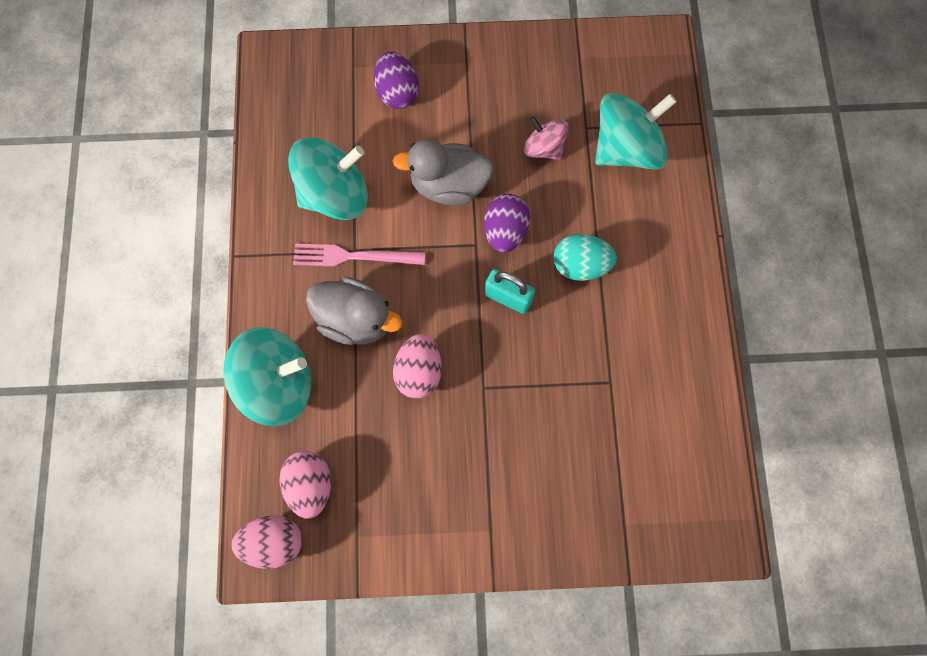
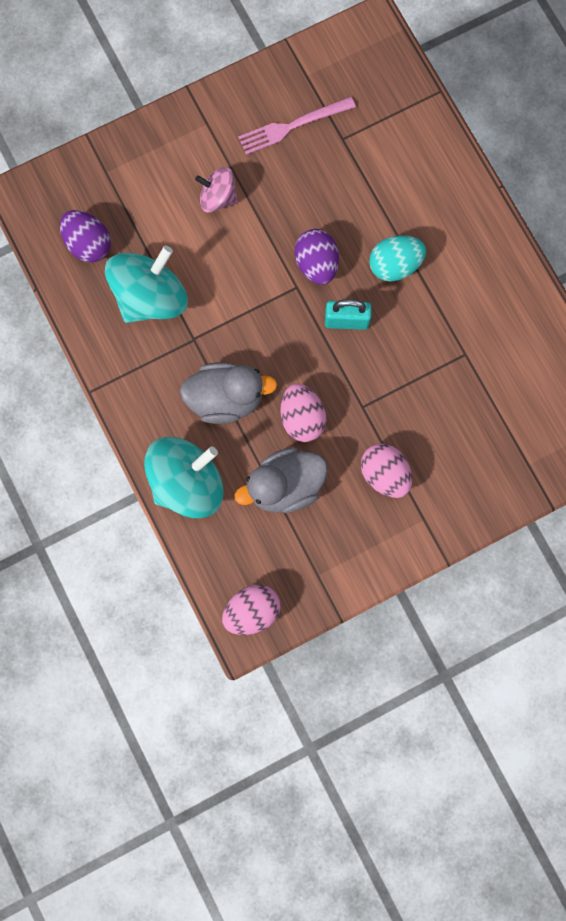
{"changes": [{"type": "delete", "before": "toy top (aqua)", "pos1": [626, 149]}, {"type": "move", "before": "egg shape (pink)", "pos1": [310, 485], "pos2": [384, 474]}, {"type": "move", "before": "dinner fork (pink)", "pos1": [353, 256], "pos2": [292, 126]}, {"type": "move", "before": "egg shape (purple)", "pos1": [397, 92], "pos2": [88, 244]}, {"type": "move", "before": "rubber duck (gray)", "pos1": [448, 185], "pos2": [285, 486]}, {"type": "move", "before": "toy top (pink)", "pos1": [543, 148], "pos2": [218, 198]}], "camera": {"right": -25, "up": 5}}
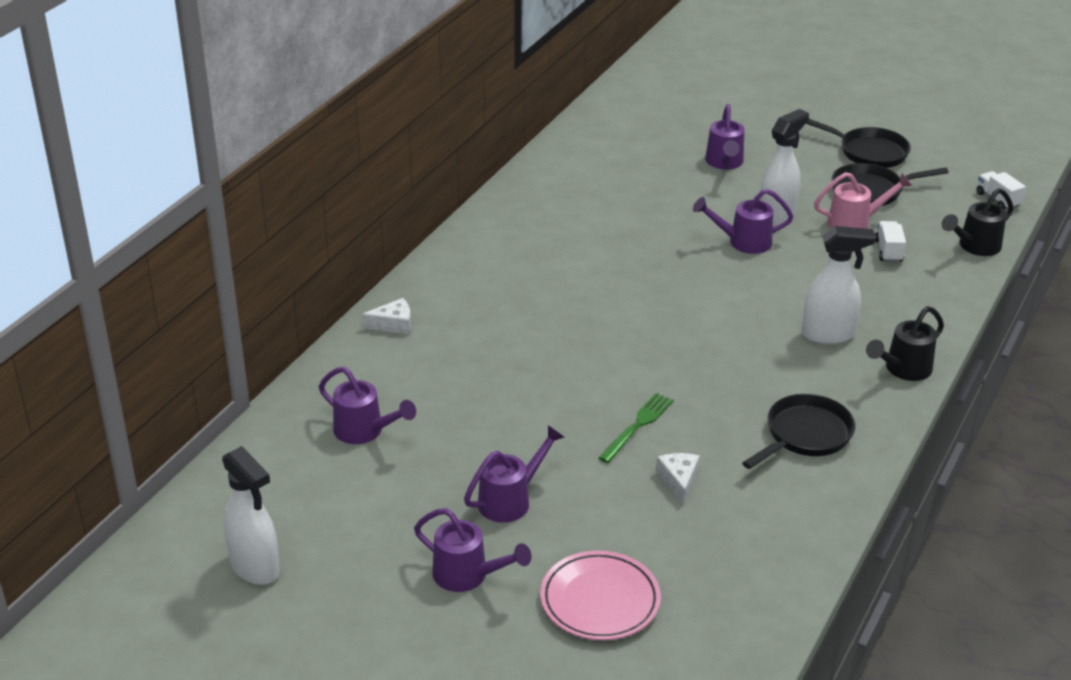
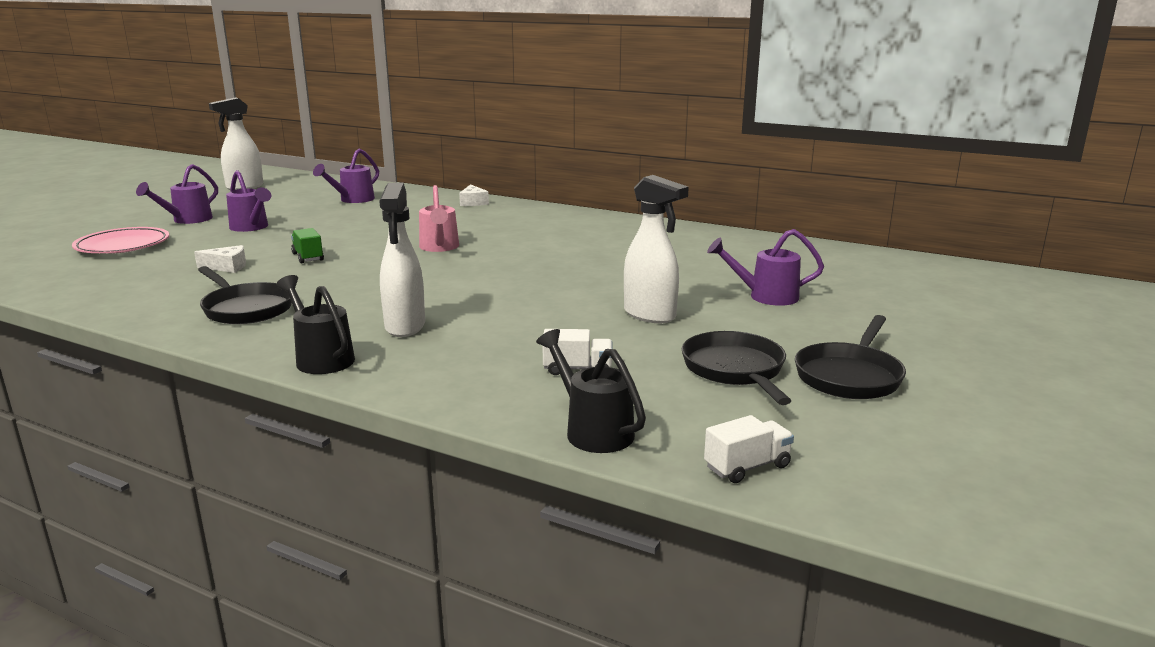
{"changes": [{"type": "delete", "before": "sprinkling can (purple)", "pos1": [743, 242]}, {"type": "move", "before": "sprinkling can (pink)", "pos1": [855, 223], "pos2": [439, 247]}, {"type": "replace", "before": "dinner fork (leaf-green)", "after": "lorry (leaf-green)", "pos1": [638, 425], "pos2": [308, 257]}], "camera": {"right": 90, "up": -15}}
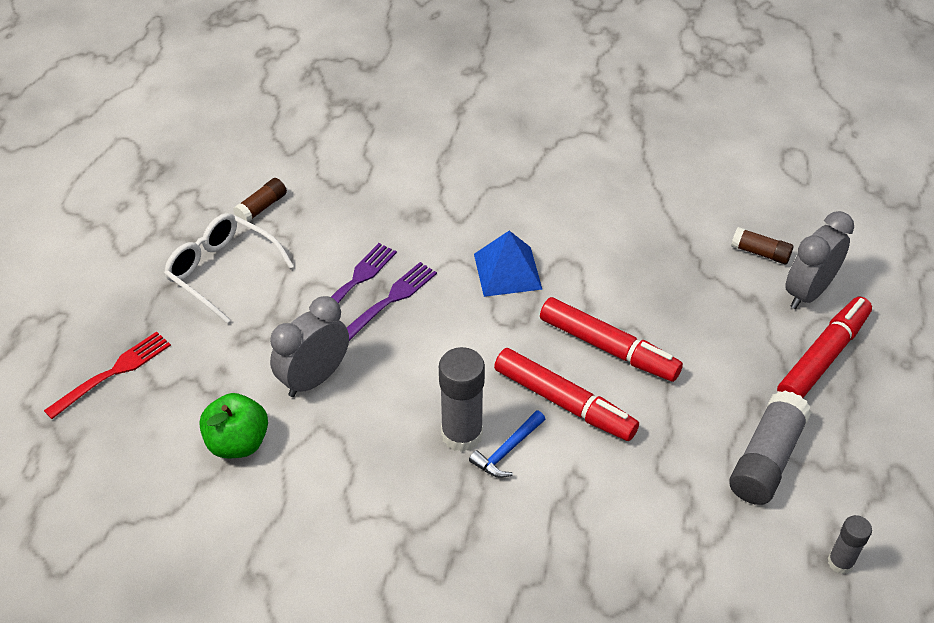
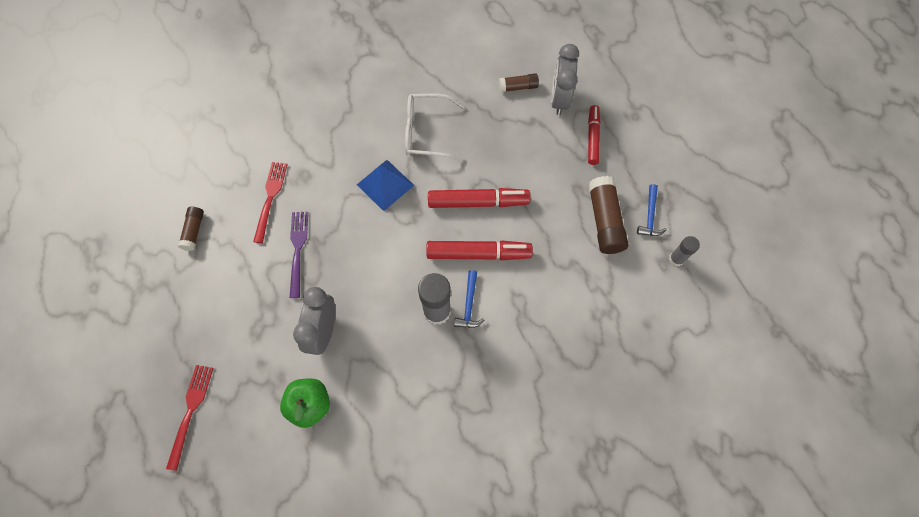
{"changes": [{"type": "delete", "before": "dinner fork (purple)", "pos1": [389, 301]}, {"type": "insert", "after": "dinner fork (crimson)", "pos2": [270, 198]}, {"type": "insert", "after": "claw hammer (cobalt)", "pos2": [650, 216]}, {"type": "move", "before": "spectacles (snow-white)", "pos1": [222, 271], "pos2": [426, 132]}, {"type": "recolor", "before": "glue (gray)", "after": "glue (russet)", "pos1": [766, 459], "pos2": [604, 221]}, {"type": "resize", "before": "felt pen (crimson)", "pos1": [823, 357], "pos2": [592, 138], "scale": 0.66}], "camera": {"right": -35, "up": 20}}
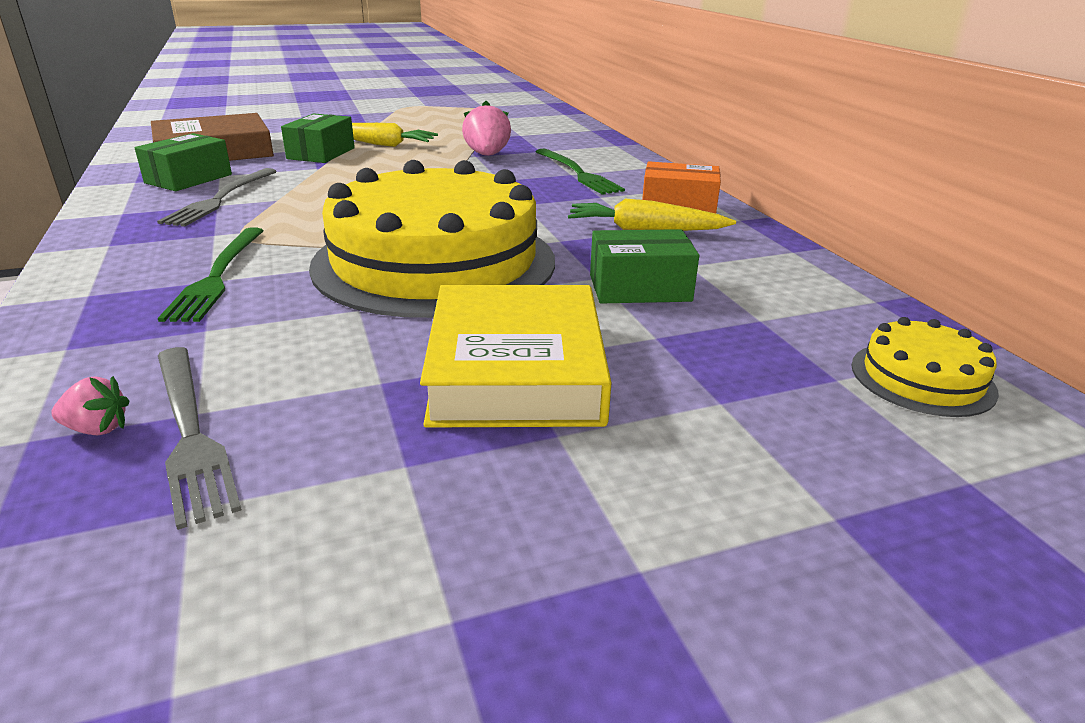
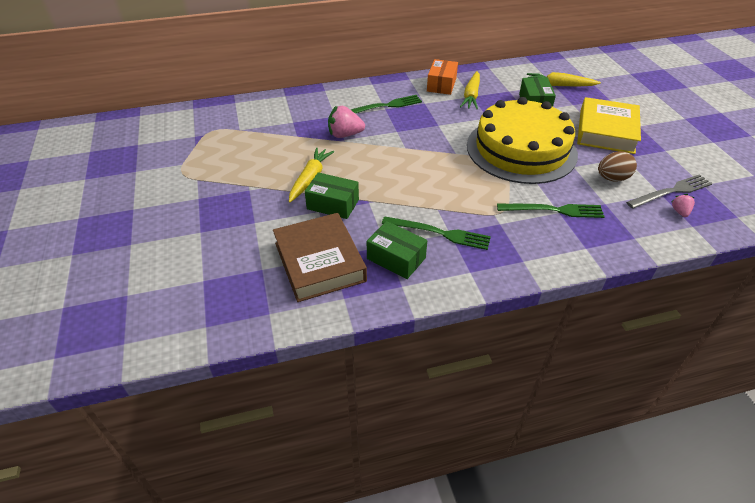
{"changes": [{"type": "delete", "before": "gateau (bright yellow)", "pos1": [922, 378]}, {"type": "insert", "after": "carrot (bright yellow)", "pos2": [559, 85]}, {"type": "insert", "after": "egg shape (russet)", "pos2": [612, 178]}, {"type": "recolor", "before": "dinner fork (gray)", "after": "dinner fork (leaf-green)", "pos1": [221, 199], "pos2": [439, 233]}, {"type": "rotate", "before": "hardback (bright yellow)", "pos1": [516, 369], "pos2": [606, 131], "turn": -75}], "camera": {"right": -85, "up": 15}}
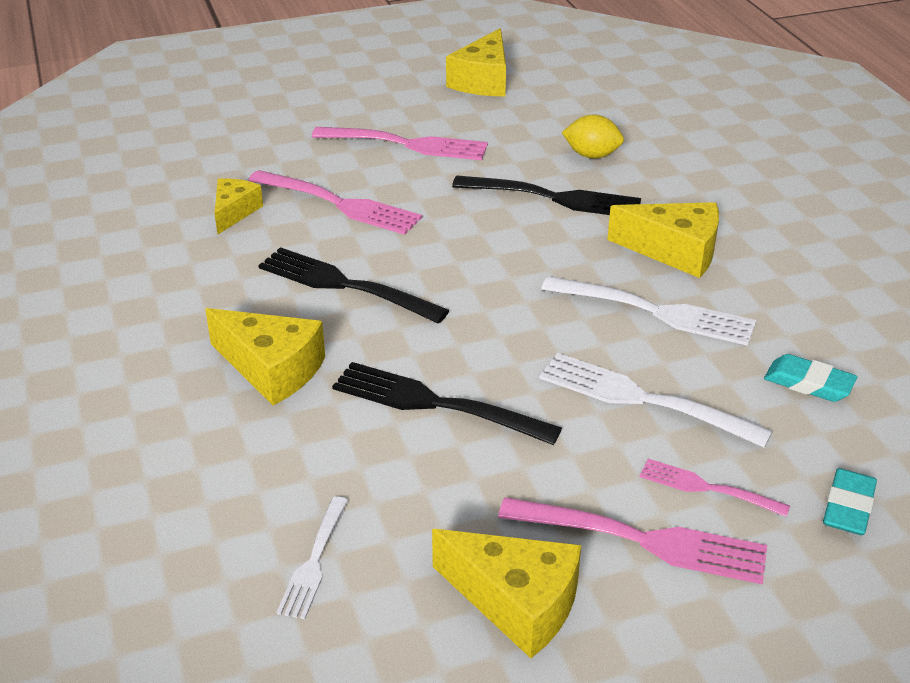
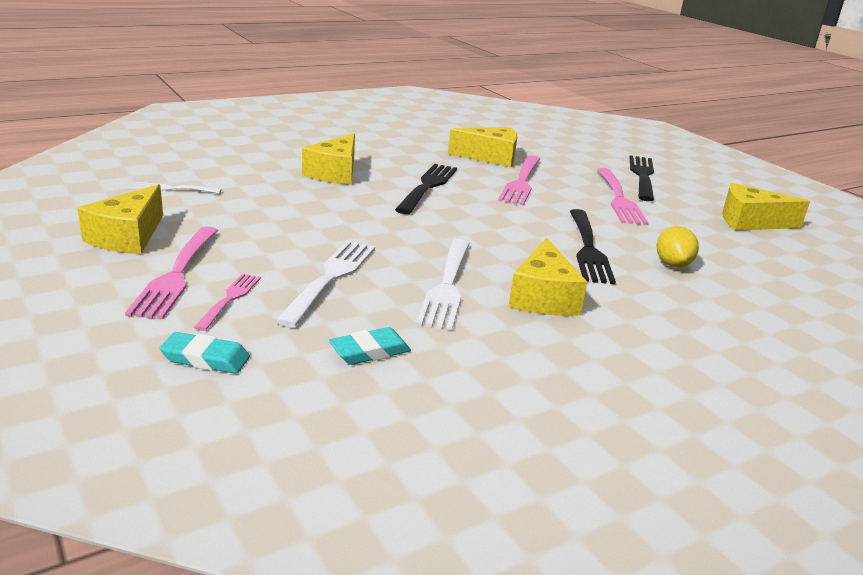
{"changes": [{"type": "move", "before": "dinner fork (black)", "pos1": [437, 404], "pos2": [642, 176]}, {"type": "rotate", "before": "pencil eraser (aqua)", "pos1": [808, 383], "pos2": [370, 351], "turn": 45}, {"type": "resize", "before": "piece of cheese (bright yellow)", "pos1": [234, 212], "pos2": [490, 157], "scale": 1.57}], "camera": {"right": 75, "up": -10}}
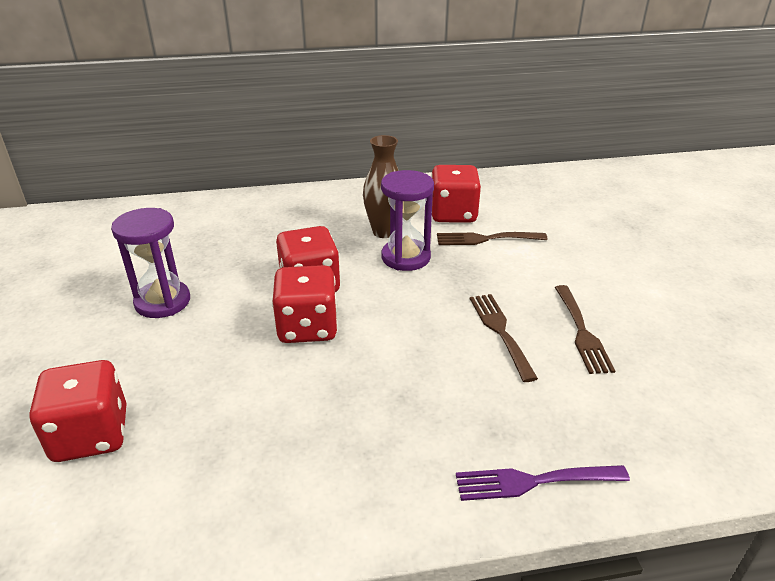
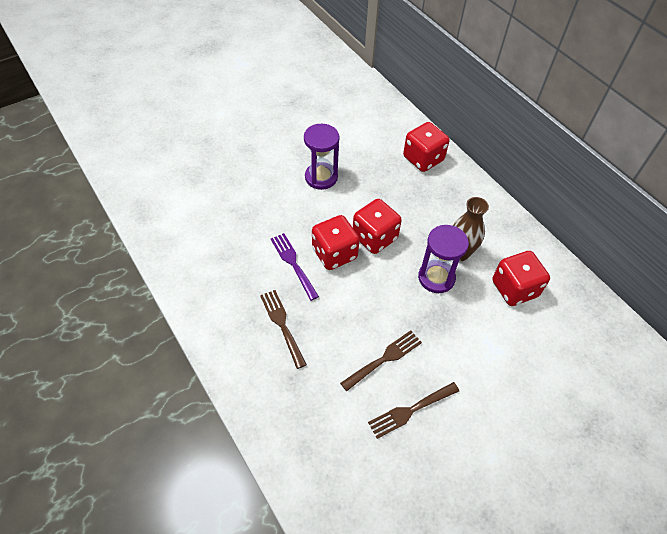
{"changes": [{"type": "move", "before": "dice (crimson)", "pos1": [91, 435], "pos2": [423, 159]}, {"type": "move", "before": "dinner fork (russet)", "pos1": [486, 239], "pos2": [282, 325]}, {"type": "move", "before": "dinner fork (purple)", "pos1": [534, 481], "pos2": [293, 264]}], "camera": {"right": 65, "up": 20}}
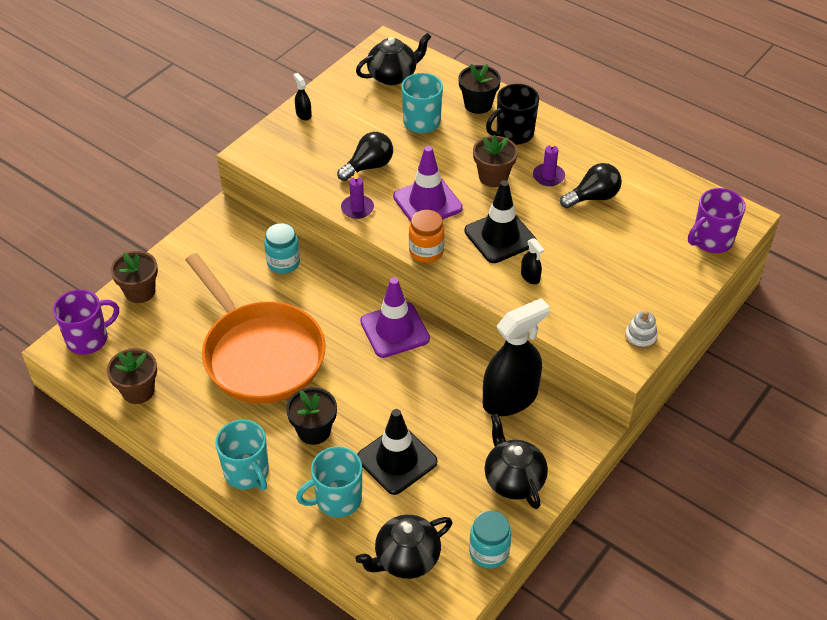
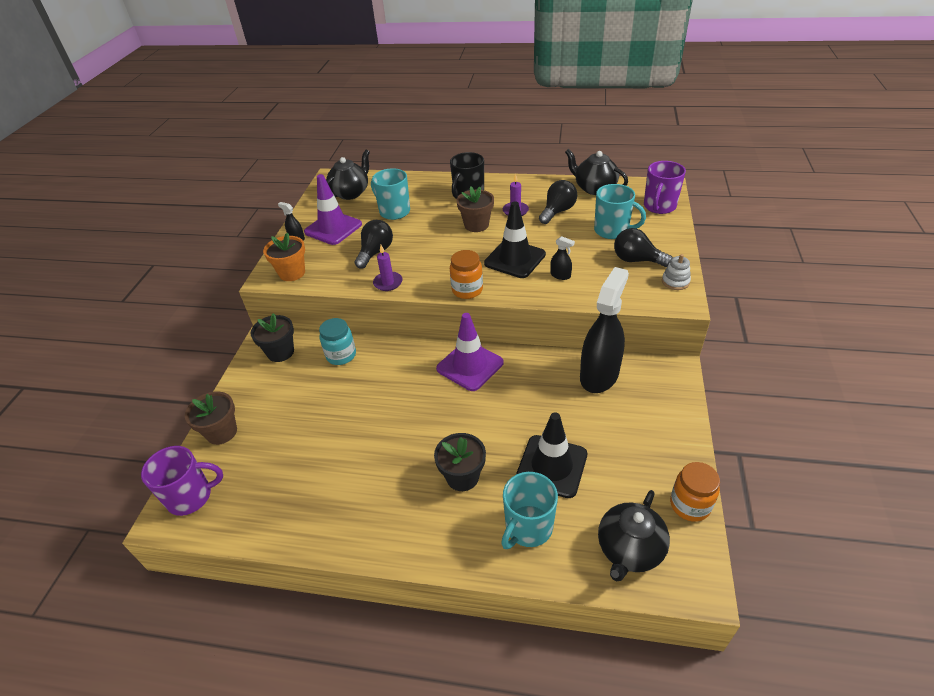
{"changes": [{"type": "delete", "before": "potted plant (russet)", "pos1": [138, 391]}, {"type": "delete", "before": "frying pan (orange)", "pos1": [260, 354]}, {"type": "insert", "after": "potted plant (orange)", "pos2": [292, 273]}, {"type": "insert", "after": "lightbulb (black)", "pos2": [636, 260]}, {"type": "move", "before": "mug (aqua)", "pos1": [247, 473], "pos2": [612, 231]}, {"type": "move", "before": "road cone (purple)", "pos1": [427, 202], "pos2": [333, 228]}, {"type": "move", "before": "potted plant (black)", "pos1": [478, 104], "pos2": [280, 352]}, {"type": "move", "before": "tea pot (black)", "pos1": [513, 479], "pos2": [594, 188]}, {"type": "recolor", "before": "jar (aqua)", "after": "jar (orange)", "pos1": [489, 552], "pos2": [690, 505]}, {"type": "rotate", "before": "mug (purple)", "pos1": [88, 339], "pos2": [191, 496], "turn": 45}], "camera": {"right": -25, "up": -5}}
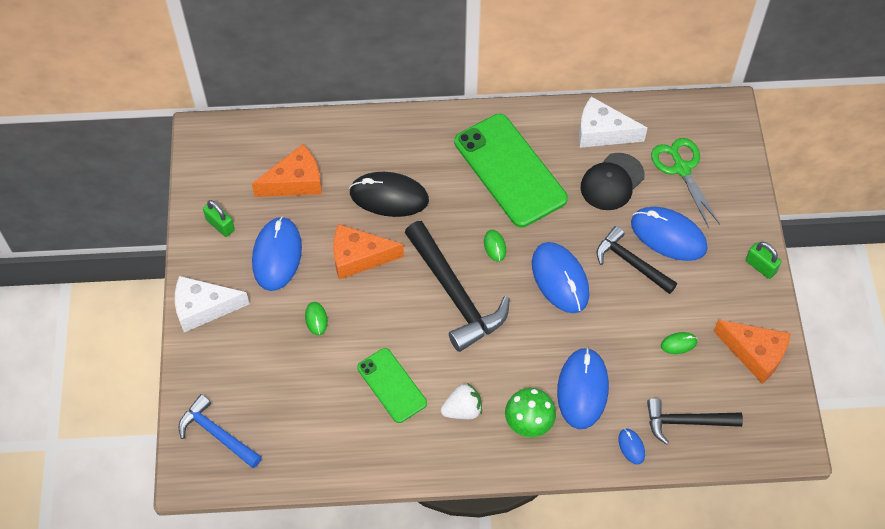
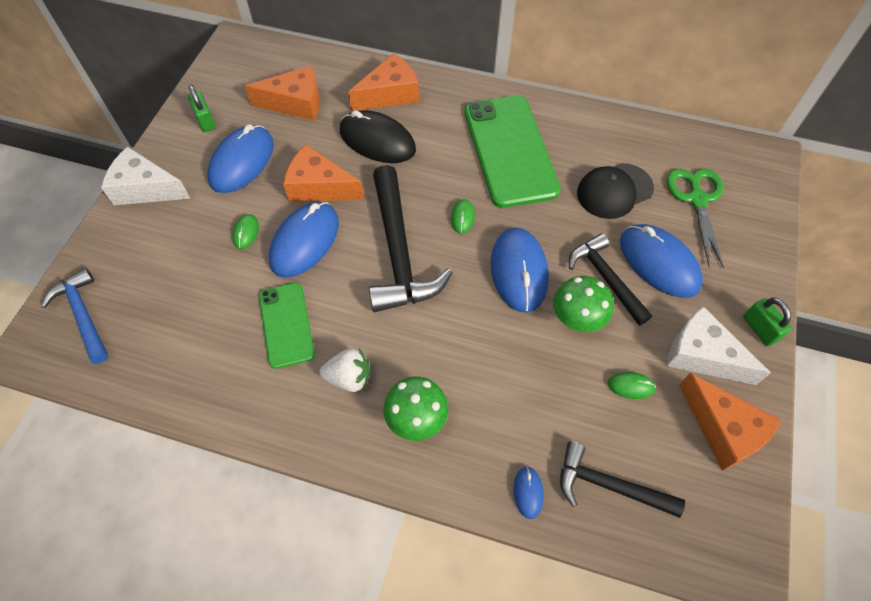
{"changes": [{"type": "insert", "after": "piece of cheese (orange)", "pos2": [390, 94]}, {"type": "insert", "after": "toadstool (leaf-green)", "pos2": [576, 319]}, {"type": "move", "before": "computer mouse (cobalt)", "pos1": [582, 389], "pos2": [304, 241]}, {"type": "move", "before": "piece of cheese (snow-white)", "pos1": [602, 132], "pos2": [702, 355]}], "camera": {"right": 20, "up": 0}}
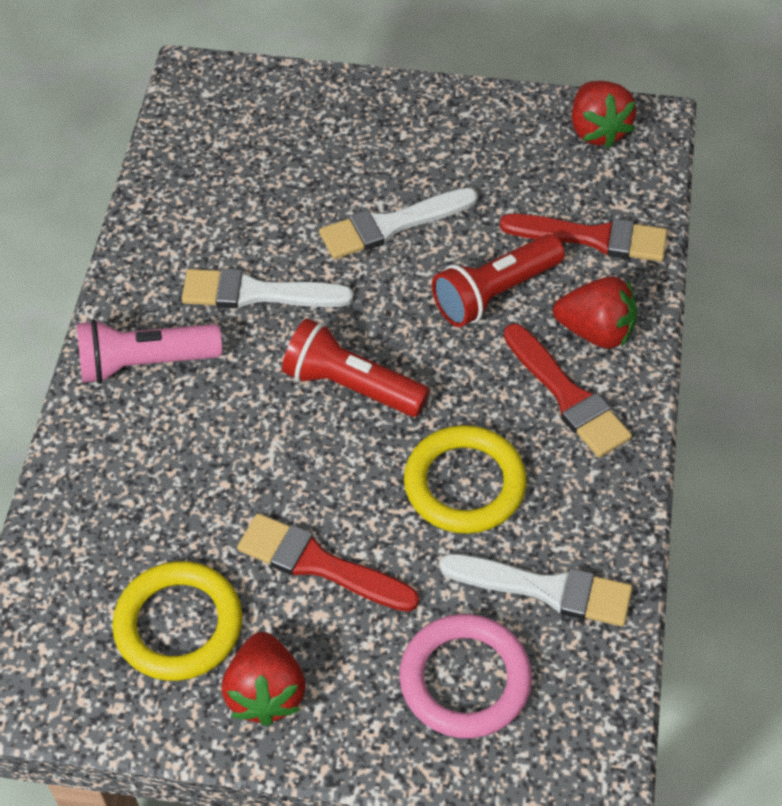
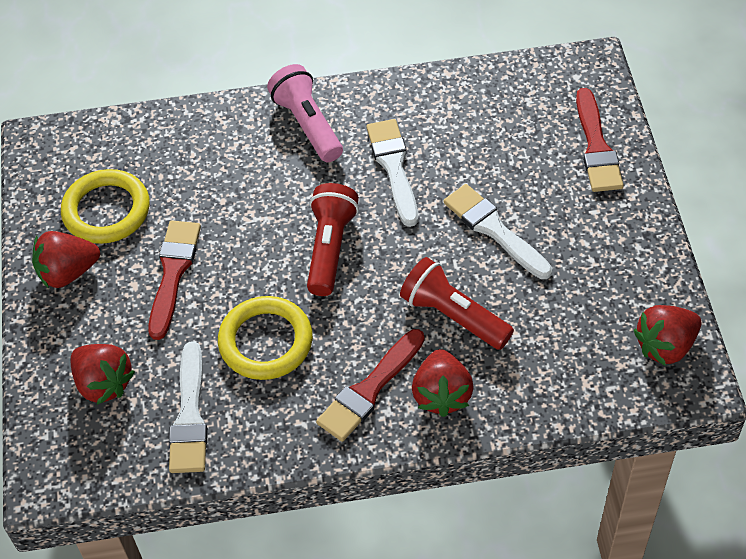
{"changes": [{"type": "move", "before": "paint brush (crimson)", "pos1": [593, 238], "pos2": [596, 147]}, {"type": "replace", "before": "ring (pink)", "after": "strawberry (crimson)", "pos1": [465, 680], "pos2": [104, 383]}], "camera": {"right": 75, "up": 0}}
